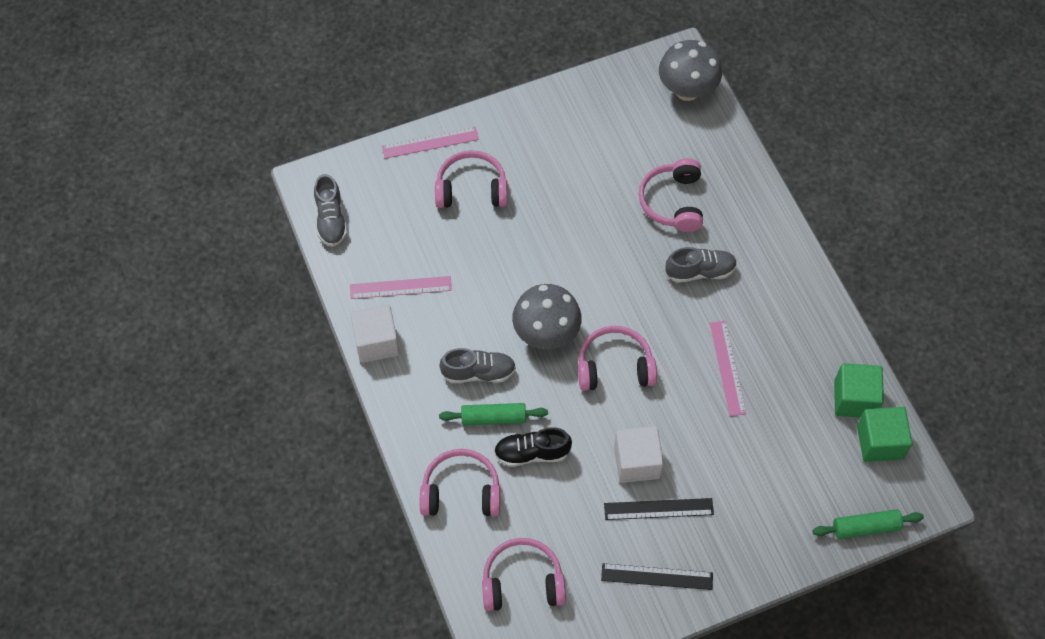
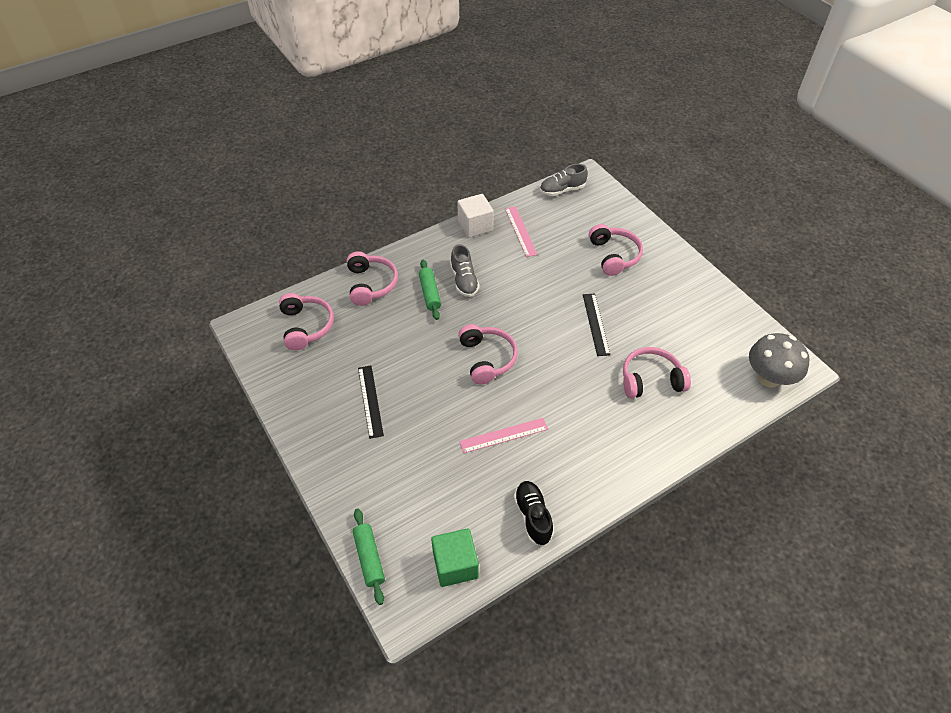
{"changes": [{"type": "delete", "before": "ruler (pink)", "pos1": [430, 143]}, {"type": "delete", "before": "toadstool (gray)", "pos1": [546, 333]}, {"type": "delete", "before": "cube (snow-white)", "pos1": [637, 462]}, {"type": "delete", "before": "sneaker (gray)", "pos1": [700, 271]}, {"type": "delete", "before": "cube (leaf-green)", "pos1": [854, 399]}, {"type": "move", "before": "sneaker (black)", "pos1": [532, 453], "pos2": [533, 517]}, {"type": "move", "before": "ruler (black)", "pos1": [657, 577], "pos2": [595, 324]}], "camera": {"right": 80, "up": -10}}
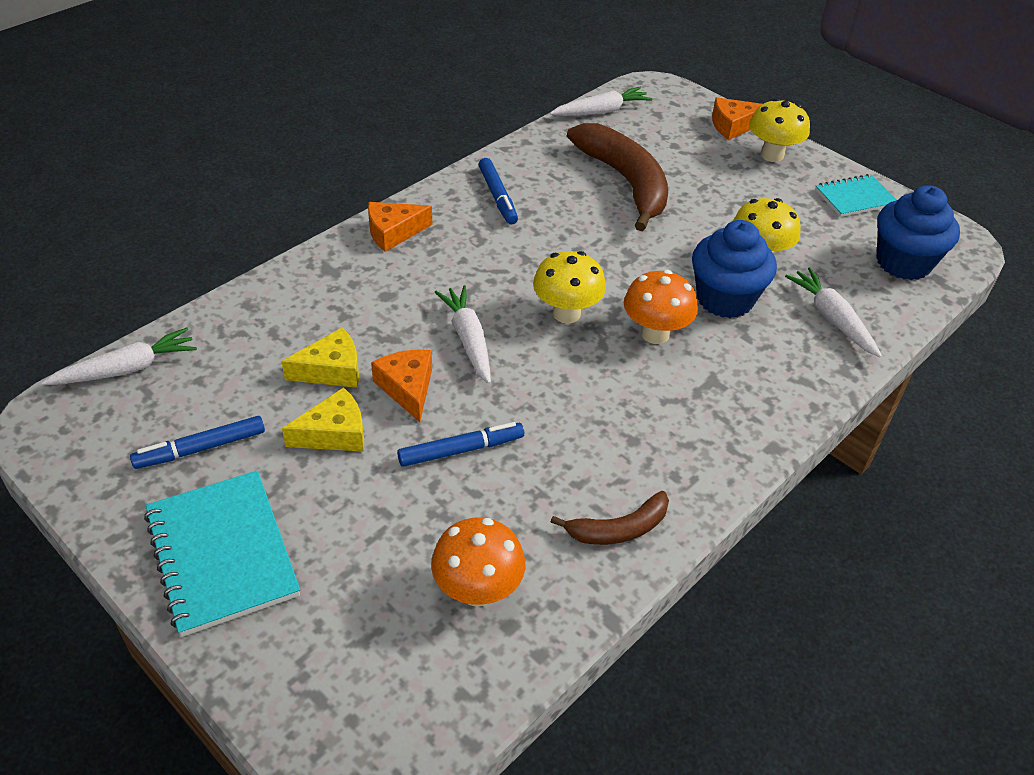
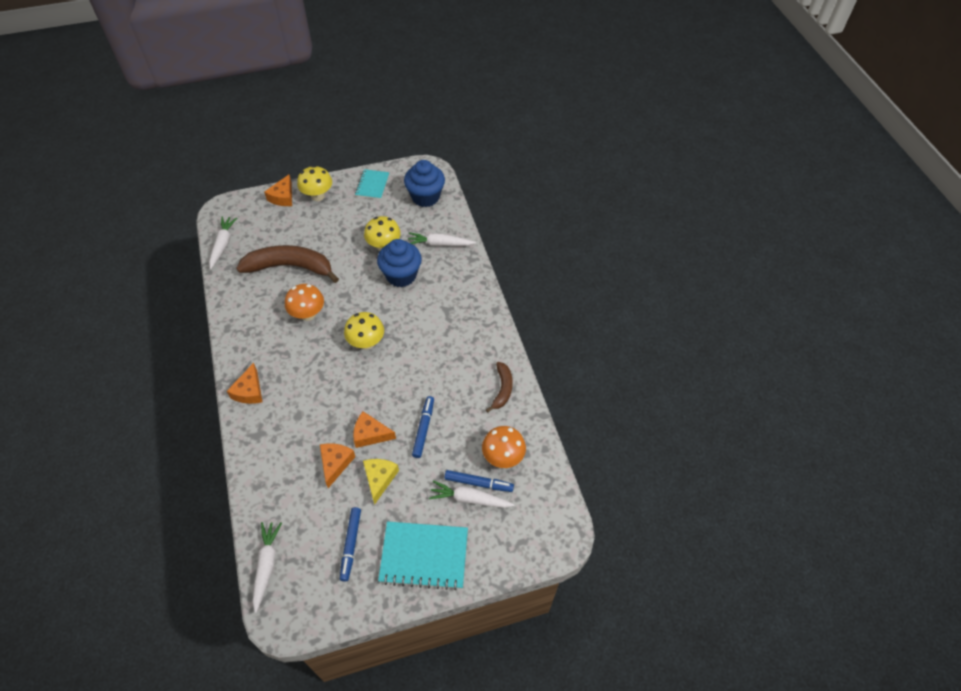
{"changes": [{"type": "move", "before": "carrot (snow-white)", "pos1": [468, 339], "pos2": [469, 499]}, {"type": "move", "before": "felt pen (cobalt)", "pos1": [497, 196], "pos2": [478, 483]}, {"type": "move", "before": "toadstool (orange)", "pos1": [655, 334], "pos2": [308, 314]}, {"type": "recolor", "before": "piece of cheese (bright yellow)", "after": "piece of cheese (orange)", "pos1": [331, 370], "pos2": [335, 463]}], "camera": {"right": -60, "up": 10}}
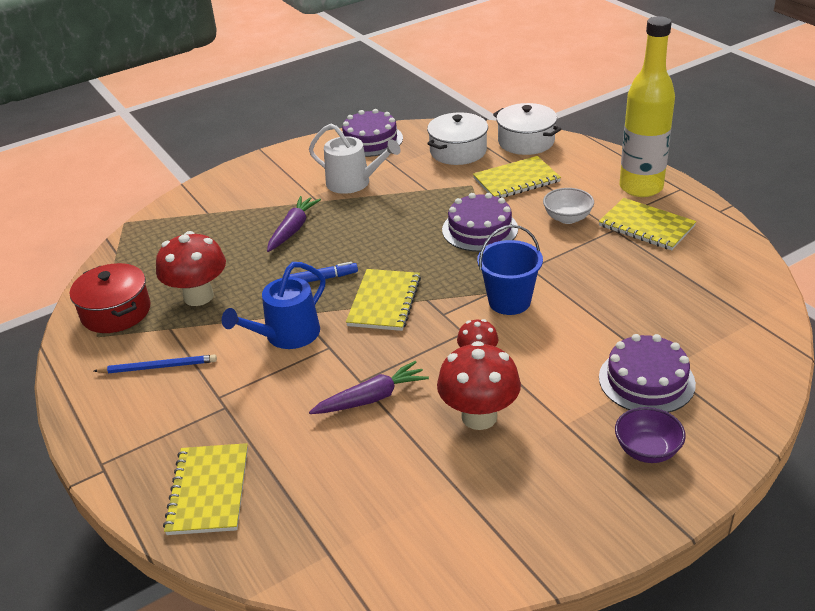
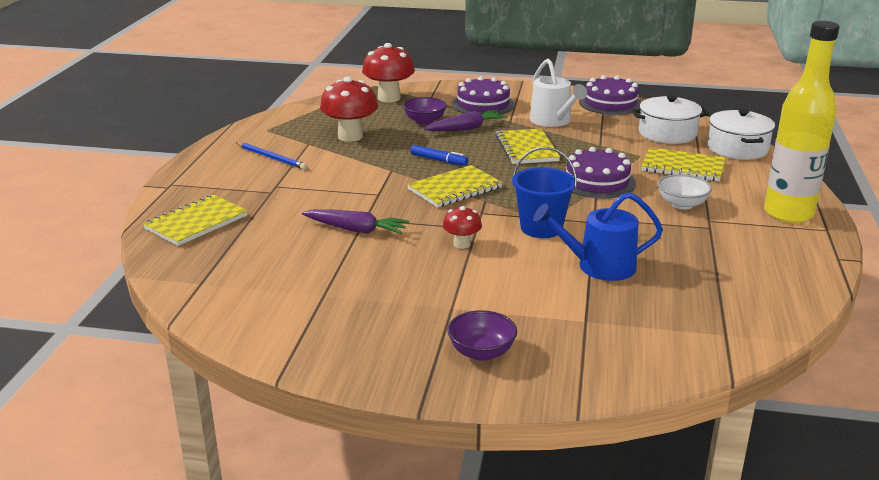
{"changes": [{"type": "delete", "before": "pot (crimson)", "pos1": [116, 312]}, {"type": "insert", "after": "serving bowl (purple)", "pos2": [424, 121]}, {"type": "move", "before": "sprinkling can (cobalt)", "pos1": [287, 335], "pos2": [599, 266]}, {"type": "move", "before": "toadstool (crimson)", "pos1": [479, 417], "pos2": [389, 98]}, {"type": "move", "before": "notepad (bright yellow)", "pos1": [646, 226], "pos2": [526, 148]}, {"type": "move", "before": "gateau (purple)", "pos1": [646, 380], "pos2": [483, 104]}], "camera": {"right": 40, "up": -10}}
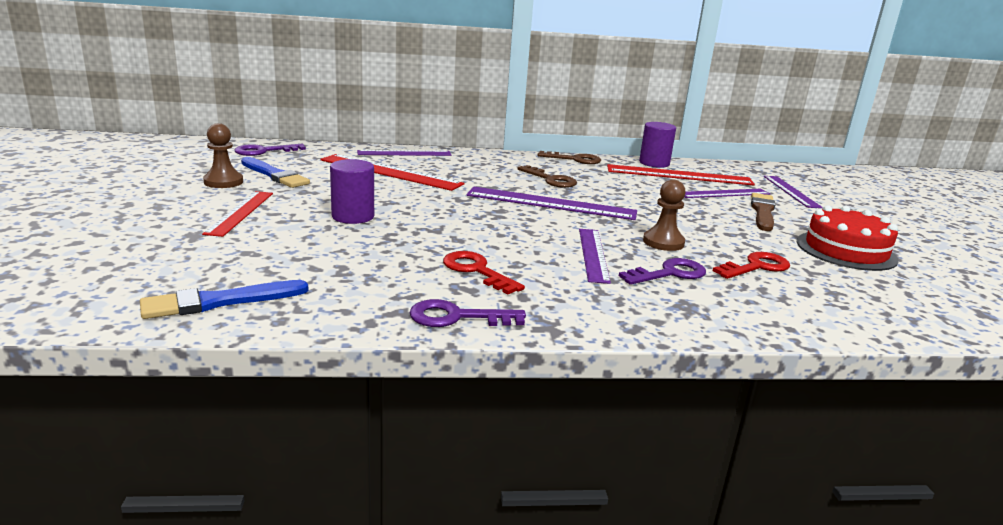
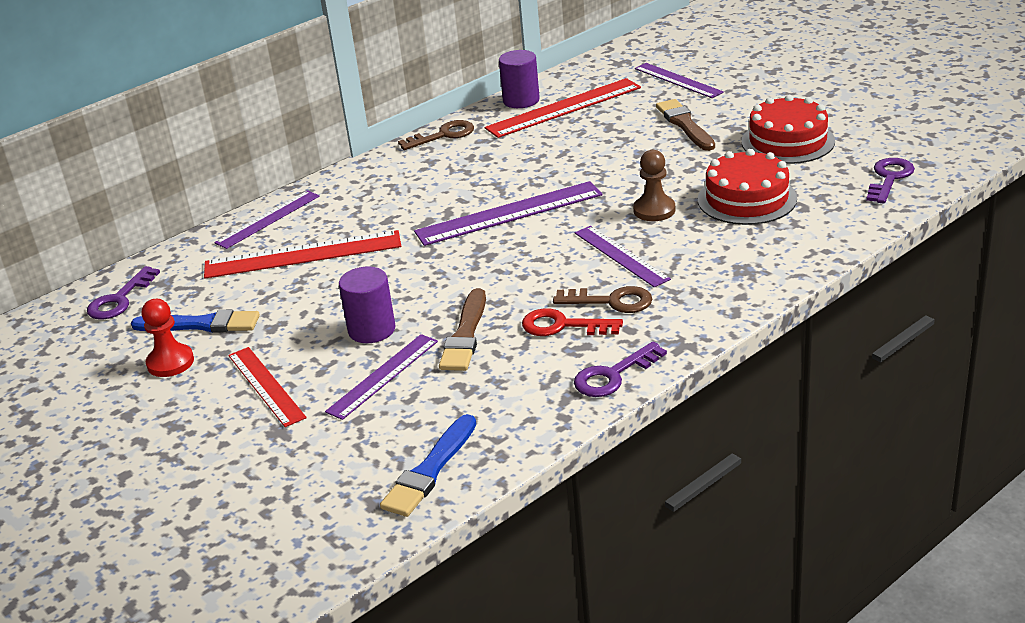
{"changes": [{"type": "insert", "after": "paint brush (russet)", "pos2": [465, 335]}, {"type": "move", "before": "door key (russet)", "pos1": [551, 180], "pos2": [612, 301]}, {"type": "move", "before": "door key (purple)", "pos1": [669, 273], "pos2": [889, 178]}, {"type": "move", "before": "ruler (purple)", "pos1": [724, 193], "pos2": [383, 376]}, {"type": "replace", "before": "door key (crimson)", "after": "gateau (crimson)", "pos1": [756, 267], "pos2": [747, 199]}, {"type": "recolor", "before": "chess pawn (russet)", "after": "chess pawn (crimson)", "pos1": [223, 182], "pos2": [170, 362]}], "camera": {"right": -30, "up": 10}}
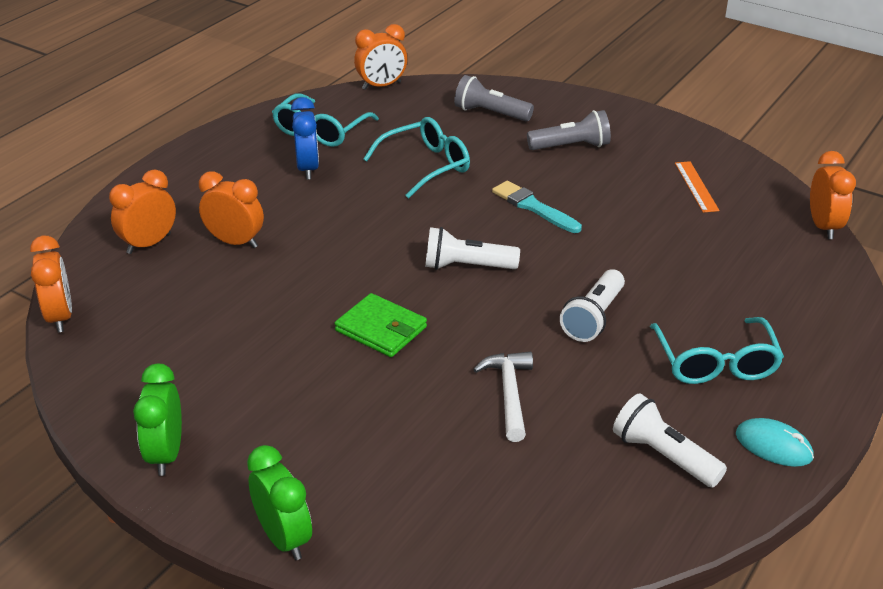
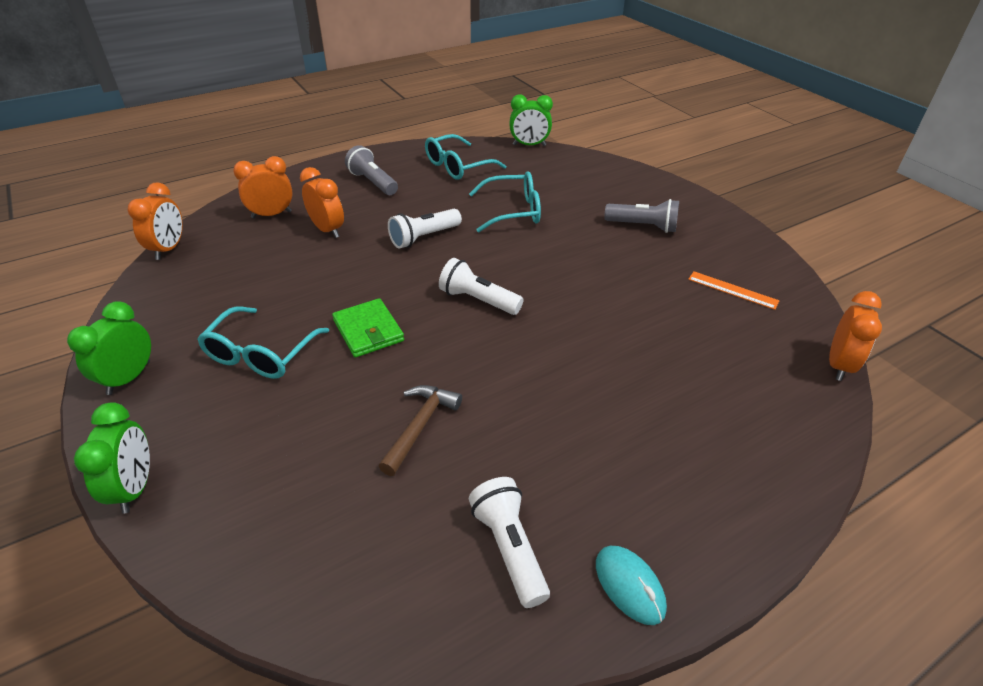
{"changes": [{"type": "delete", "before": "bedside clock (cobalt)", "pos1": [308, 169]}, {"type": "delete", "before": "paint brush (aqua)", "pos1": [533, 207]}, {"type": "move", "before": "pocket torch (gray)", "pos1": [490, 113], "pos2": [373, 182]}, {"type": "move", "before": "pocket torch (snow-white)", "pos1": [593, 318], "pos2": [424, 237]}, {"type": "move", "before": "spectacles (aqua)", "pos1": [715, 363], "pos2": [260, 354]}, {"type": "recolor", "before": "bedside clock (orange)", "after": "bedside clock (leaf-green)", "pos1": [381, 86], "pos2": [529, 145]}, {"type": "recolor", "before": "claw hammer (snow-white)", "after": "claw hammer (russet)", "pos1": [509, 394], "pos2": [420, 426]}, {"type": "rotate", "before": "ruler (orange)", "pos1": [696, 186], "pos2": [732, 290], "turn": -75}], "camera": {"right": 25, "up": 5}}
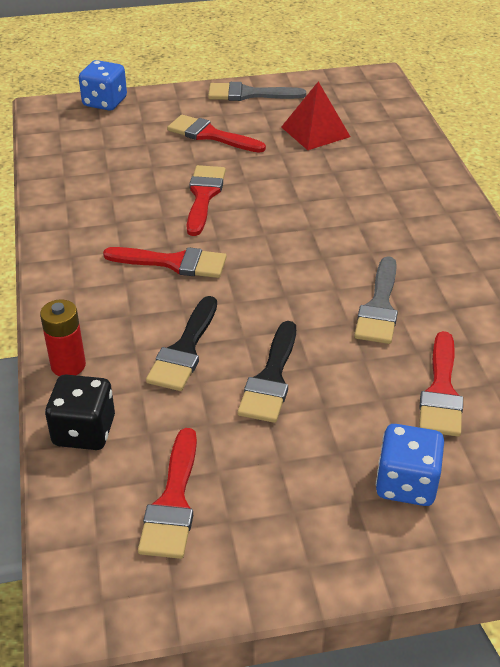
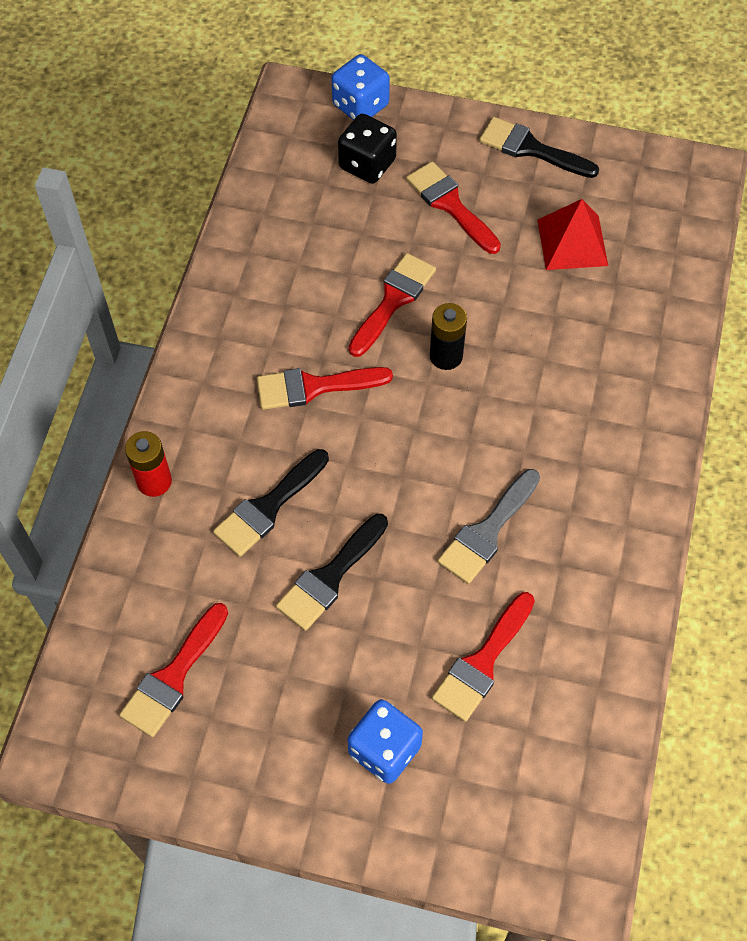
{"changes": [{"type": "insert", "after": "AA battery (black)", "pos2": [446, 356]}, {"type": "move", "before": "dice (black)", "pos1": [84, 431], "pos2": [367, 164]}, {"type": "recolor", "before": "paint brush (gray)", "after": "paint brush (black)", "pos1": [249, 94], "pos2": [531, 149]}, {"type": "rotate", "before": "paint brush (crimson)", "pos1": [173, 263], "pos2": [314, 387], "turn": 135}], "camera": {"right": 25, "up": 20}}
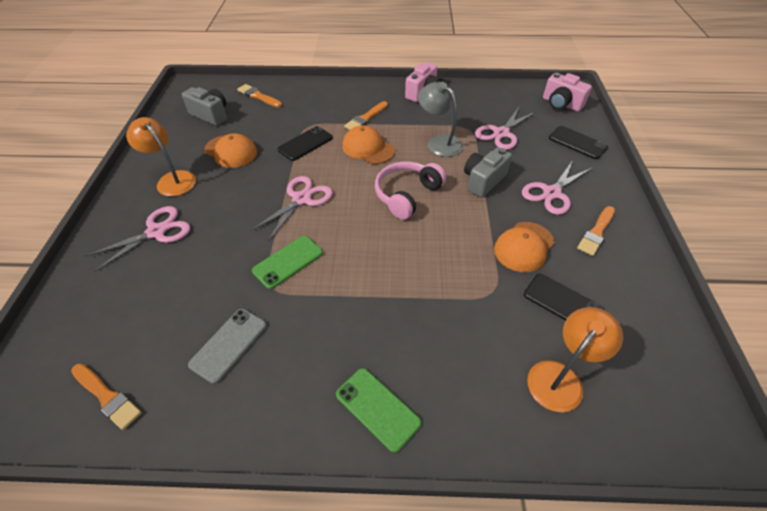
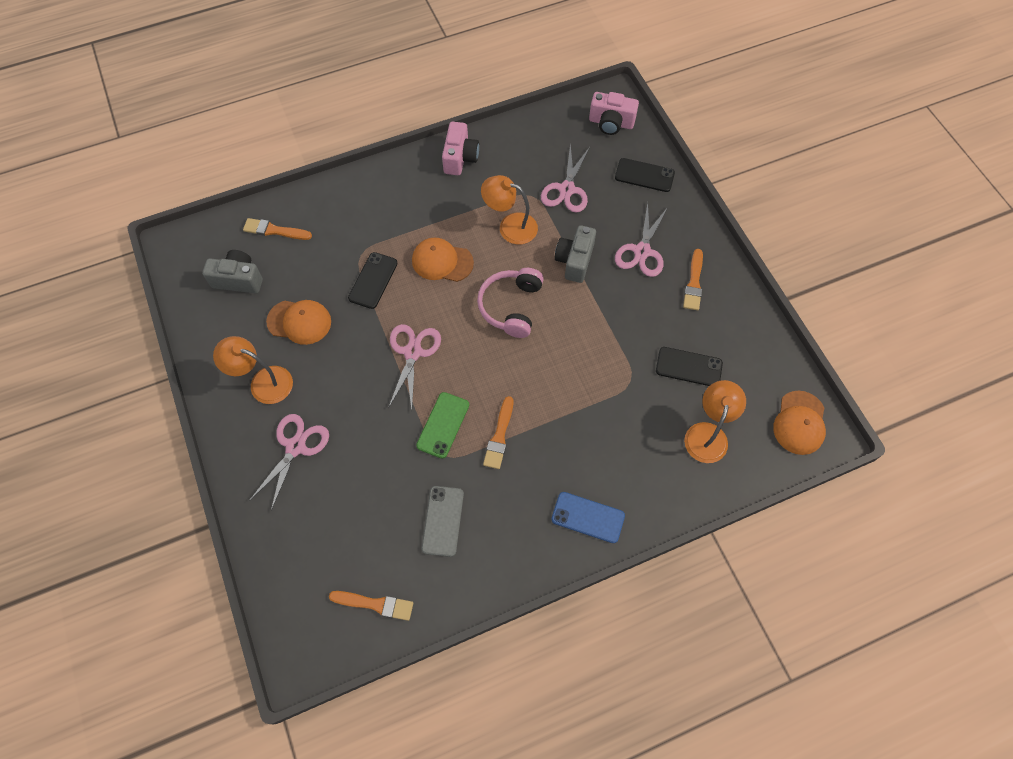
{"changes": [{"type": "move", "before": "paint brush (orange)", "pos1": [365, 118], "pos2": [499, 436]}, {"type": "move", "before": "peaked cap (orange)", "pos1": [524, 247], "pos2": [799, 423]}, {"type": "recolor", "before": "smartphone (leaf-green)", "after": "smartphone (cobalt)", "pos1": [377, 408], "pos2": [588, 517]}, {"type": "recolor", "before": "desk lamp (gray)", "after": "desk lamp (orange)", "pos1": [439, 142], "pos2": [510, 226]}], "camera": {"right": -25, "up": 15}}
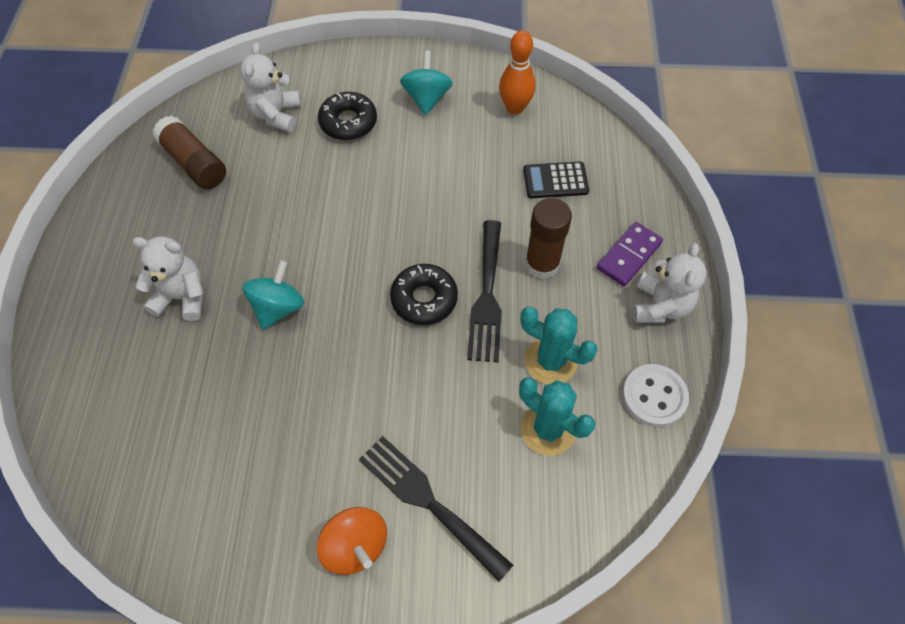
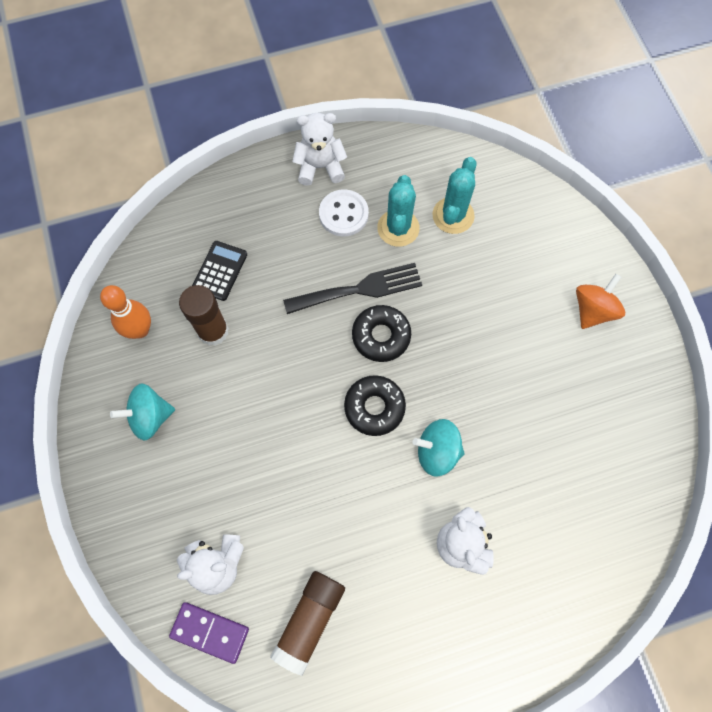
{"changes": [{"type": "delete", "before": "dinner fork (black)", "pos1": [428, 501]}, {"type": "move", "before": "donut (black)", "pos1": [348, 122], "pos2": [374, 407]}, {"type": "move", "before": "glue (russet)", "pos1": [542, 264], "pos2": [213, 331]}, {"type": "move", "before": "domino (purple)", "pos1": [629, 255], "pos2": [210, 632]}, {"type": "move", "before": "button (snow-white)", "pos1": [654, 396], "pos2": [343, 214]}, {"type": "rotate", "before": "adding machine (black)", "pos1": [555, 181], "pos2": [220, 271], "turn": -135}], "camera": {"right": -110, "up": 10}}
